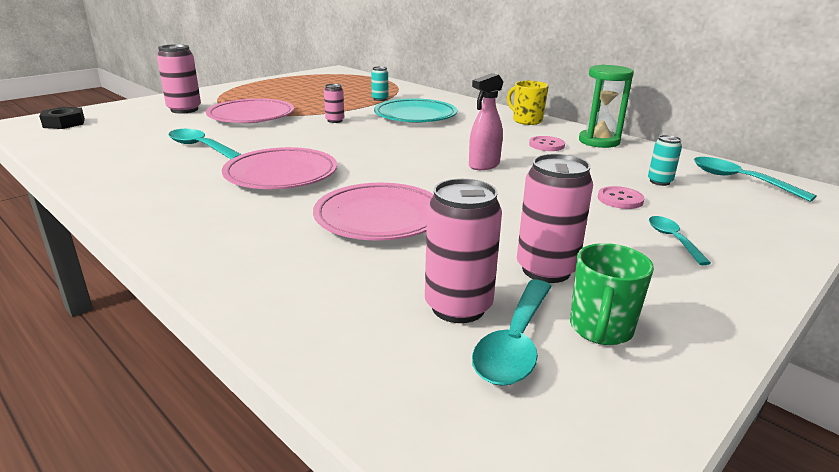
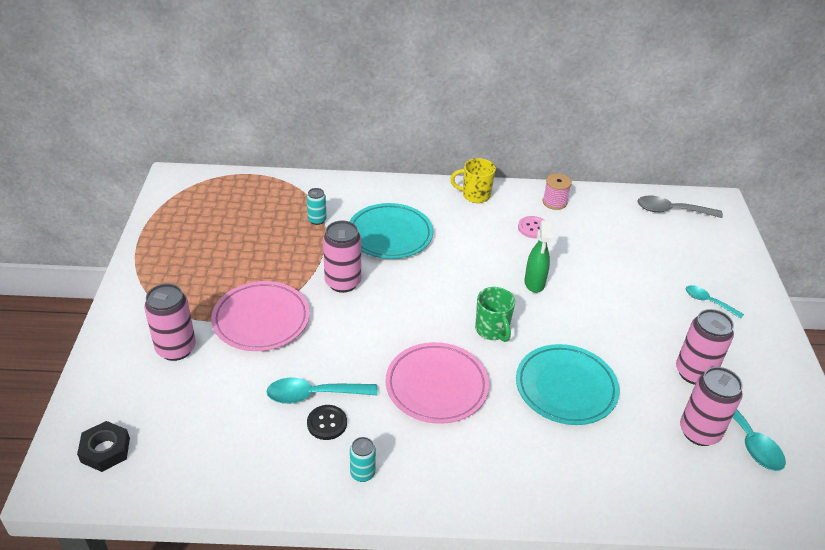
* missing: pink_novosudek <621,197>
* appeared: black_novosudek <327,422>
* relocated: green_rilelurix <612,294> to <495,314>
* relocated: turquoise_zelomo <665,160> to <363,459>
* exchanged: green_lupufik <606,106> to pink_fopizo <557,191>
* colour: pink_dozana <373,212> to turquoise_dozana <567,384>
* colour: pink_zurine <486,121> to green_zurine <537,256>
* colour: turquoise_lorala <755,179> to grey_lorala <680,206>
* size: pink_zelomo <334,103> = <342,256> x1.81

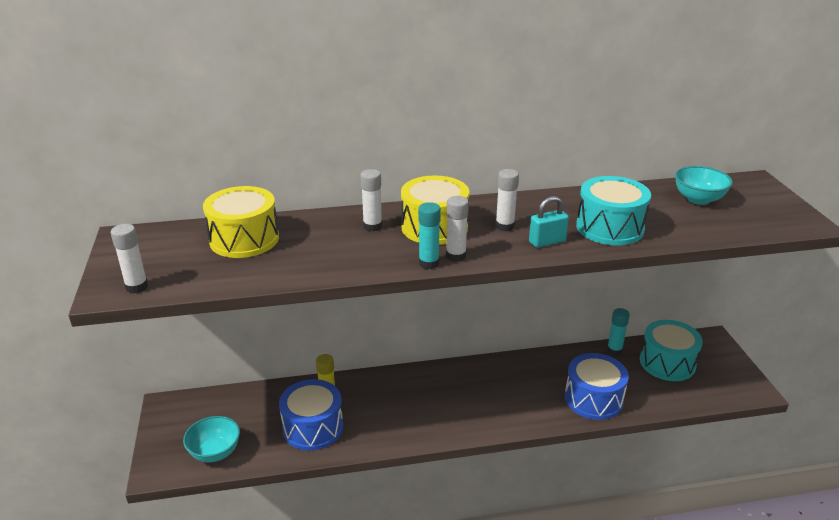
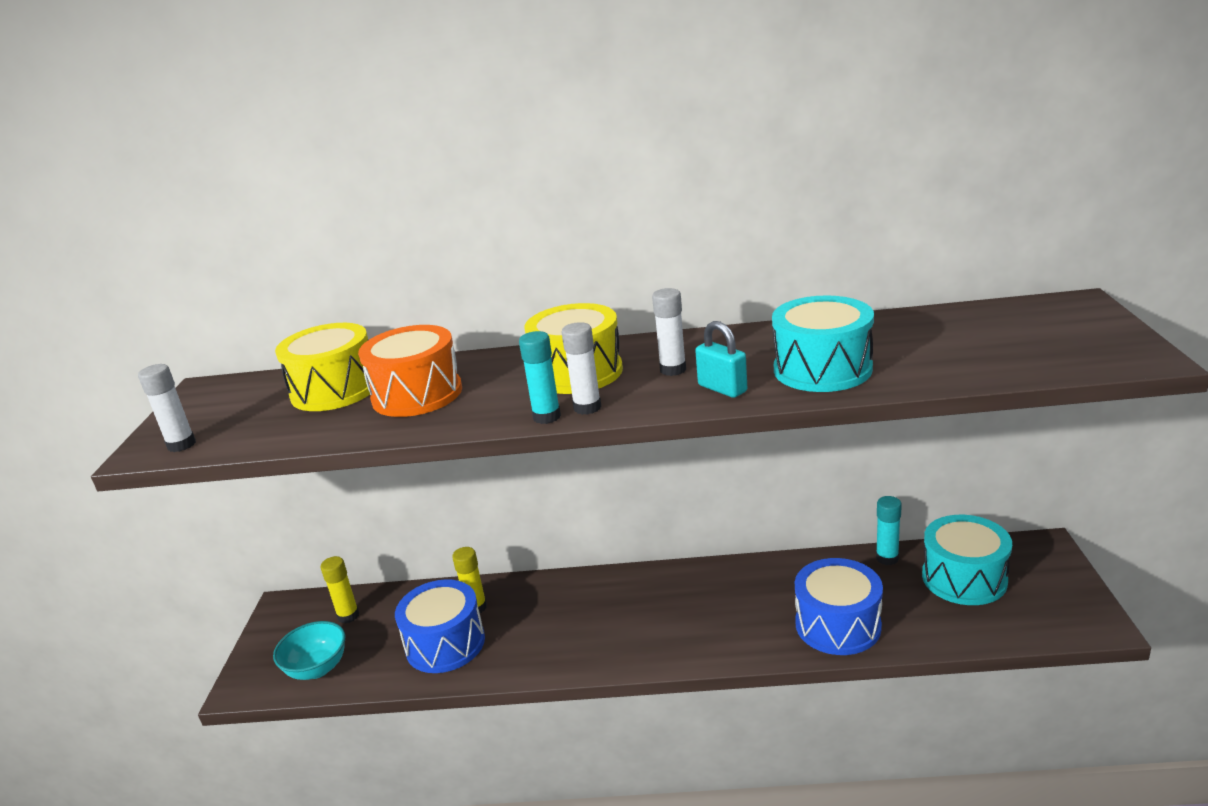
* missing: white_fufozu <371,200>
* missing: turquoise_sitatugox <704,185>
* appeared: yellow_fufozu <340,590>
* appeared: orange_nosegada <410,371>
* spun: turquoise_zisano <549,222> = <721,359> 60 degrees clockwise

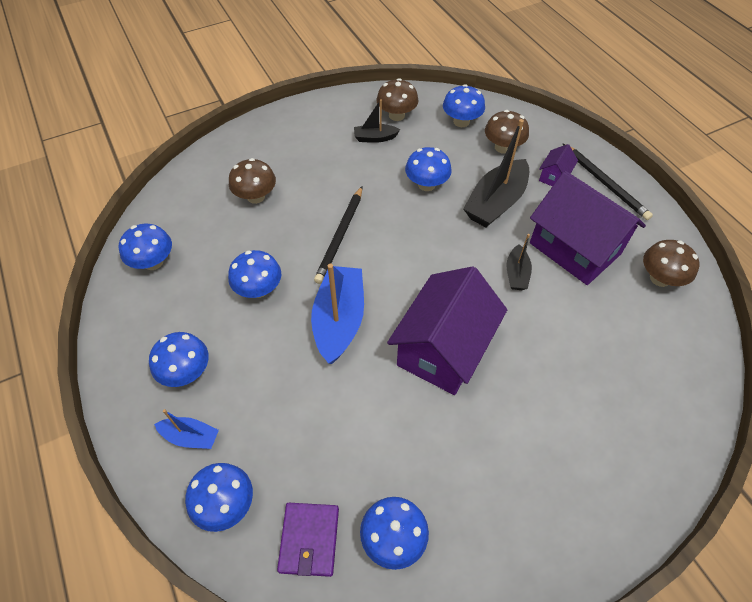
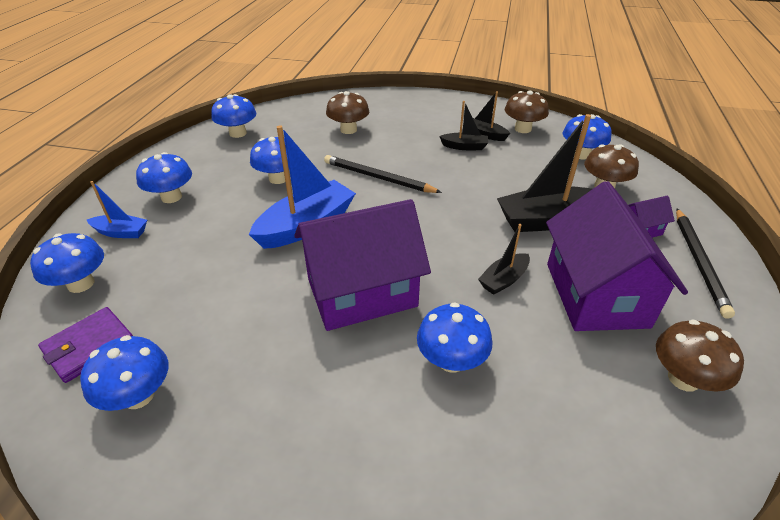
* appeared: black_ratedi <463,125>
* relocated: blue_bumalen <428,169> to <454,337>
* spun: blue_ratedi <186,429> = <117,209> 45 degrees counterclockwise
* spun: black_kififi <338,235> = <383,174> 60 degrees clockwise

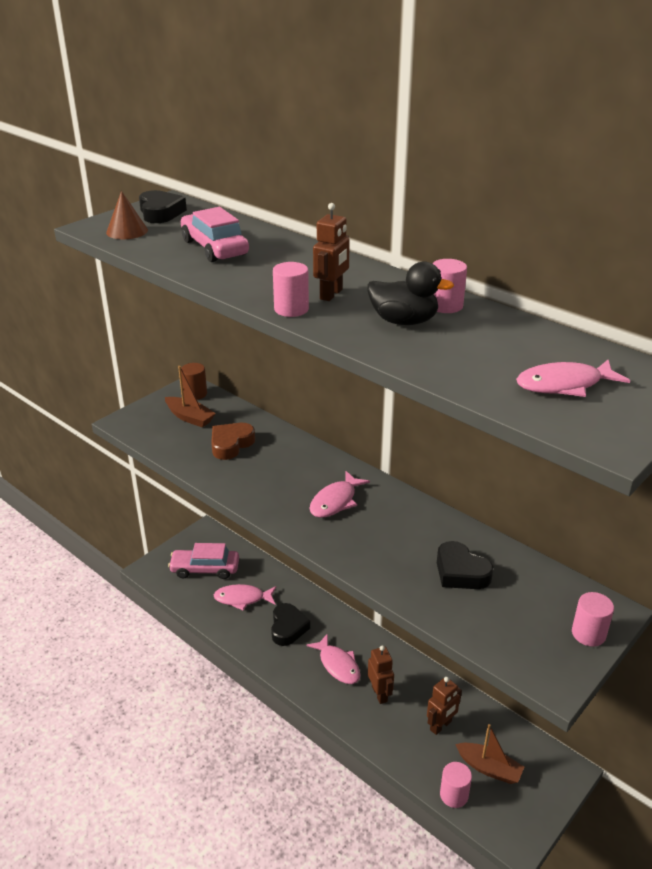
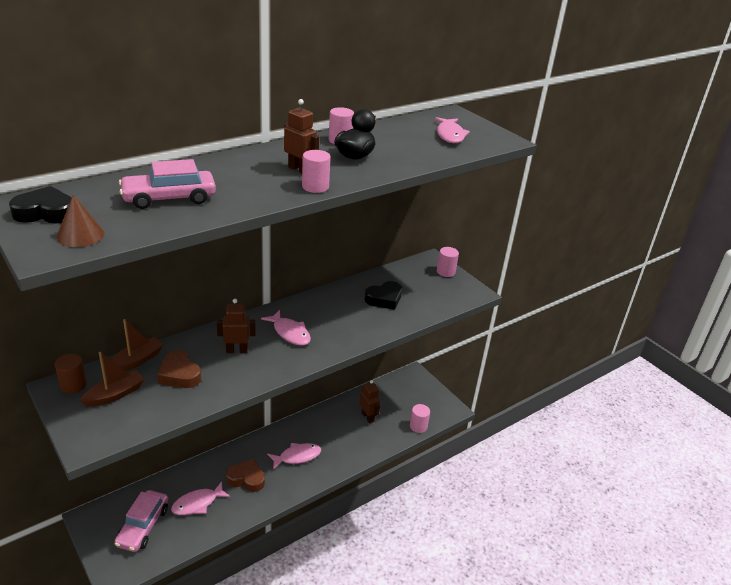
* relocated: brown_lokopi <381,674> to <236,326>
* relocated: brown_ratedi <489,754> to <137,345>
* colour: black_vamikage <290,624> to brown_vamikage <245,475>
* spun: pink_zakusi <245,597> = <201,498> 45 degrees clockwise

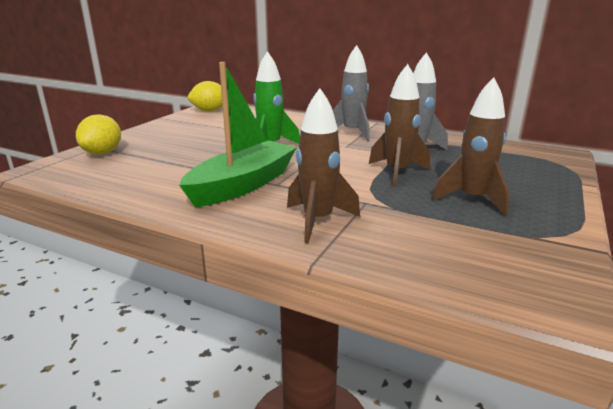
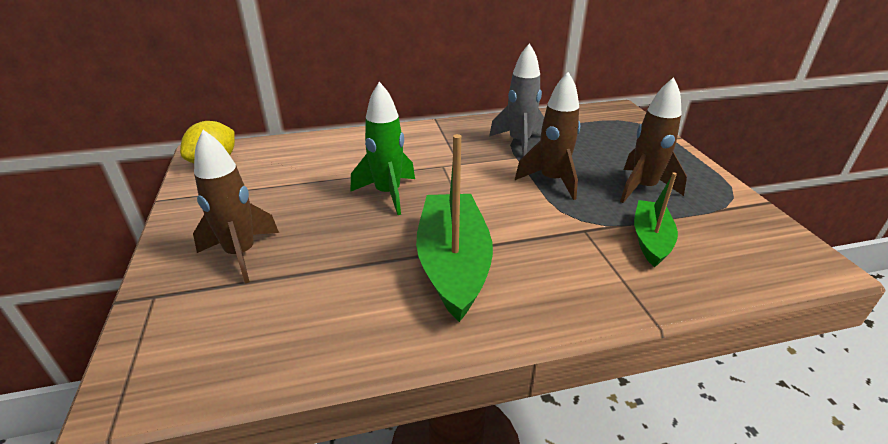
* missing: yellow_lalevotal <98,134>
* missing: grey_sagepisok <351,93>
* appeared: green_ratedi <656,219>
* relocated: brown_sagepisok <323,165> to <236,206>

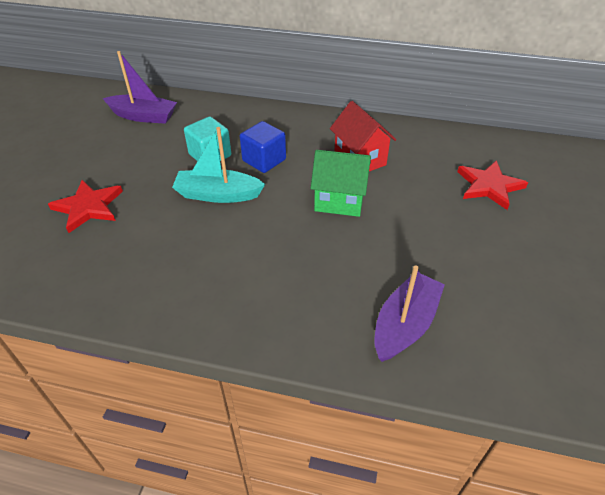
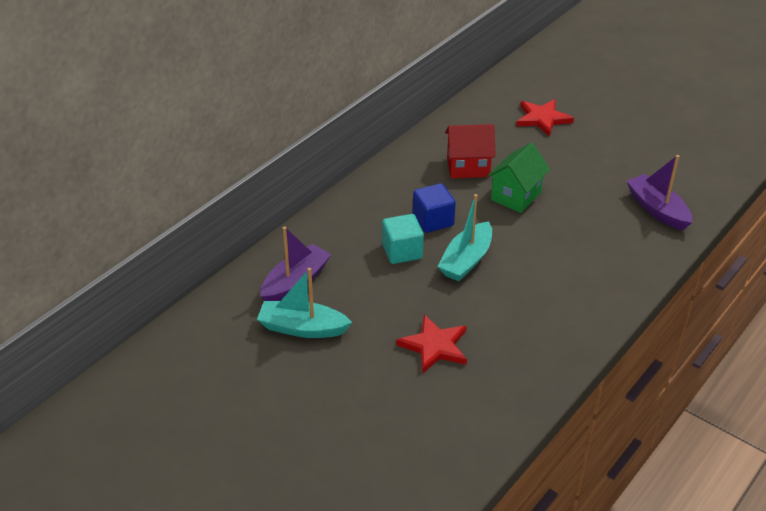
* appeared: turquoise_ratedi <304,303>

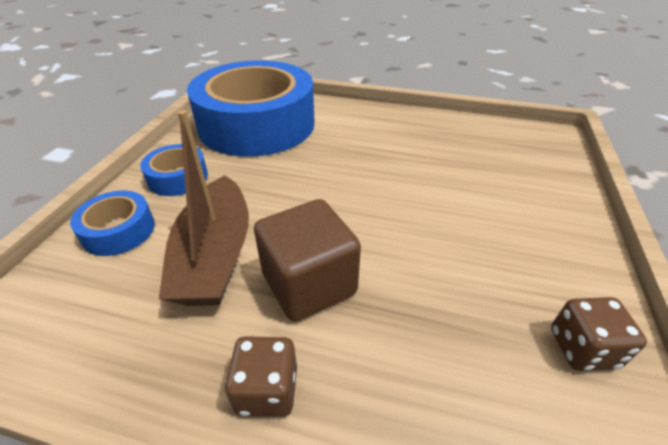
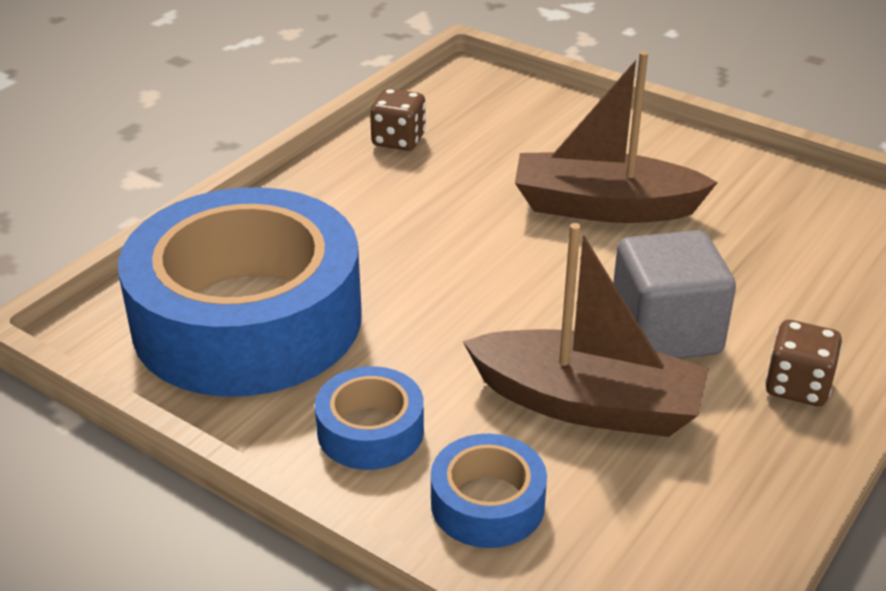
* appeared: brown_ratedi <616,137>
* relocated: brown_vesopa <599,334> to <398,119>
* colour: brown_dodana <307,260> to grey_dodana <674,294>

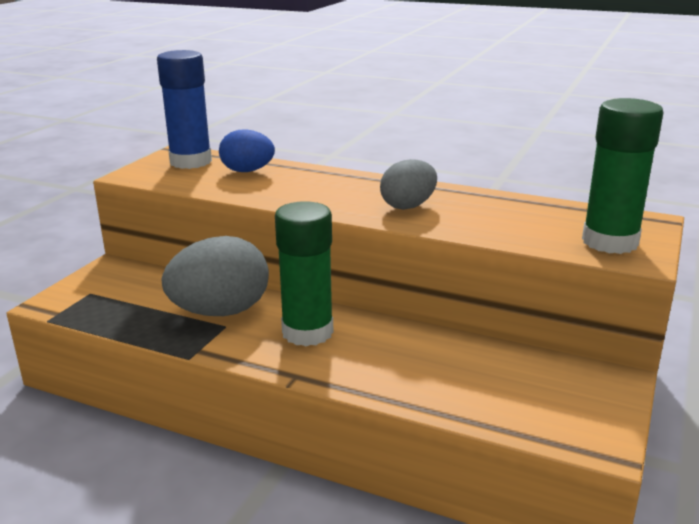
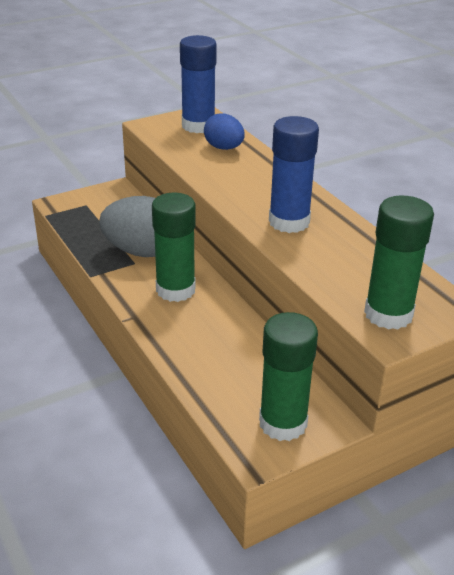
* appeared: green_fufozu <288,376>
* exchanged: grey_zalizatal <408,184> to blue_fufozu <294,174>

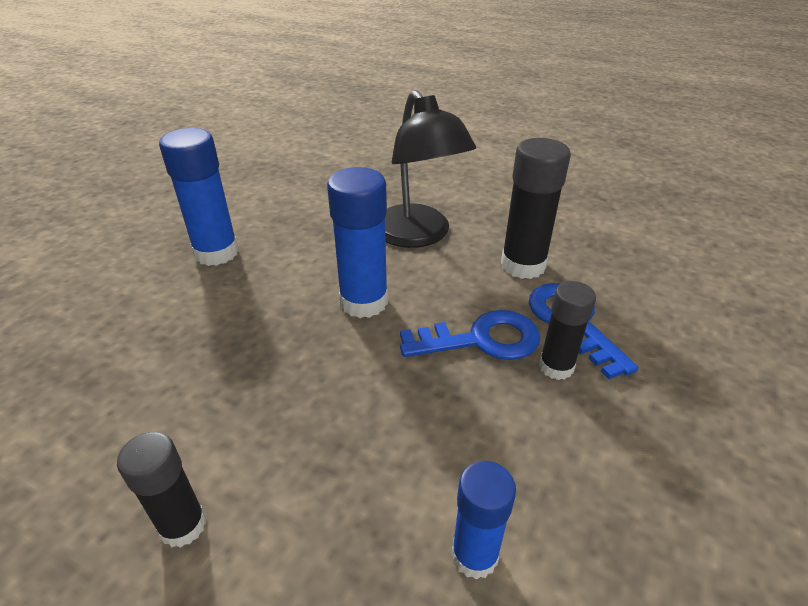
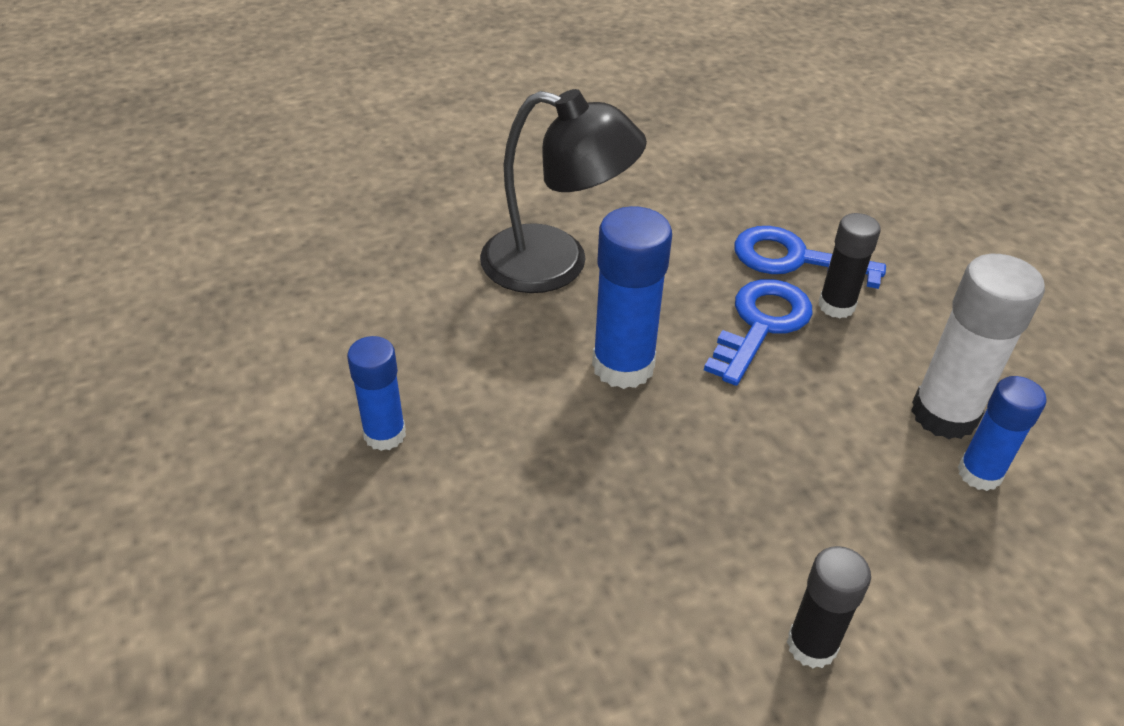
* missing: black_fufozu <536,208>
* appeared: white_fufozu <978,346>
* size: blue_fufozu <199,197> = <376,393> x0.63

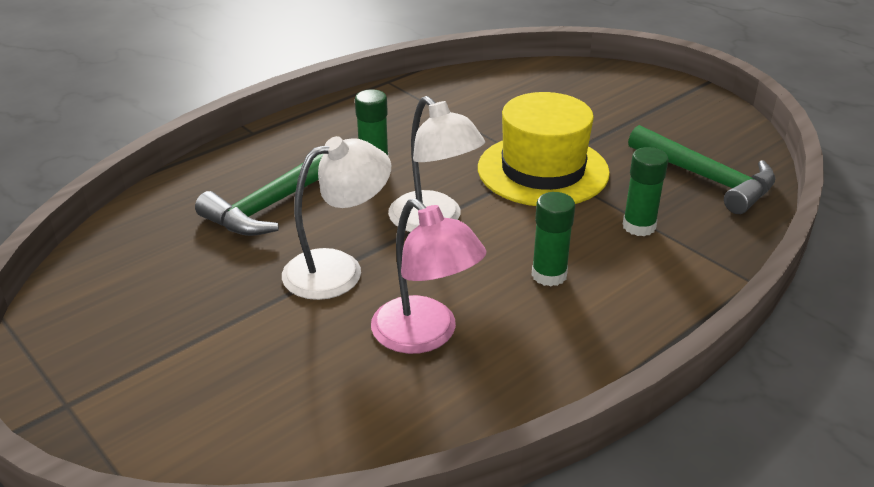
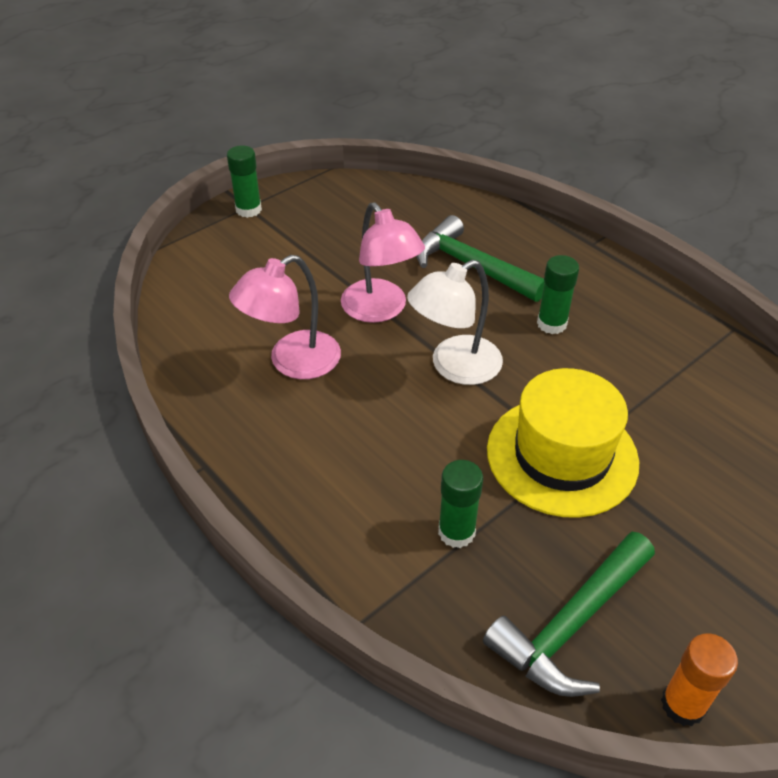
* appeared: orange_fufozu <699,679>
* relocated: green_fufozu <553,239> to <244,181>
* colour: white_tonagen <336,218> to pink_tonagen <383,262>

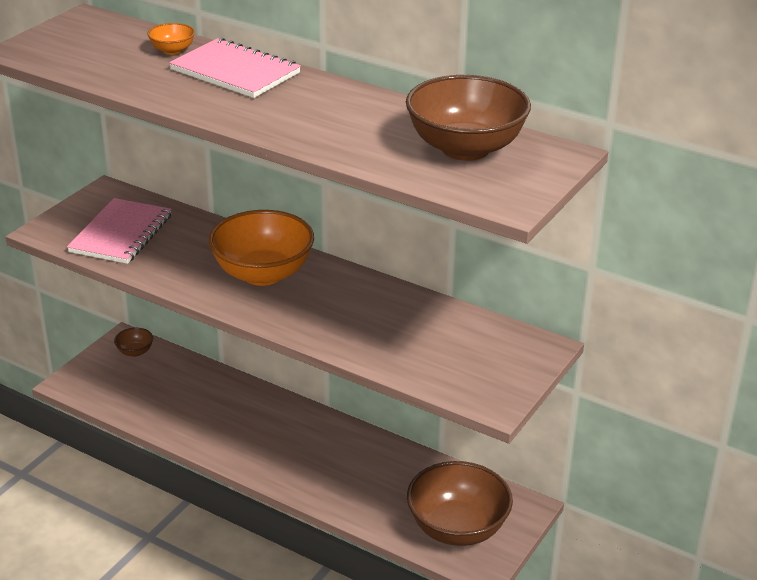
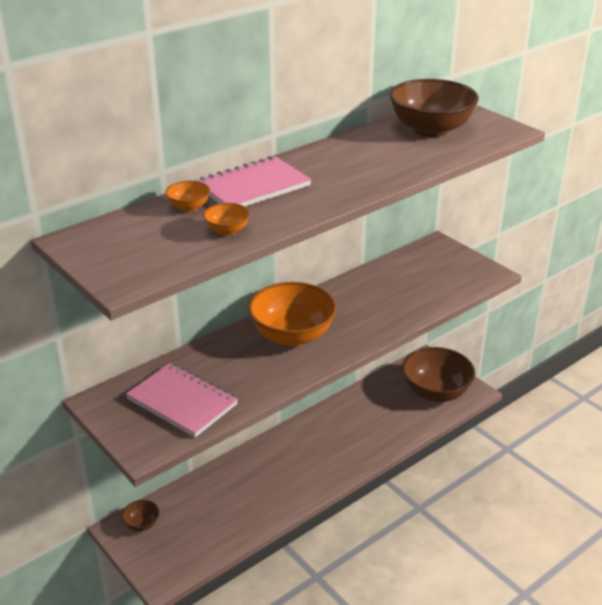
* appeared: orange_sitatugox <226,219>

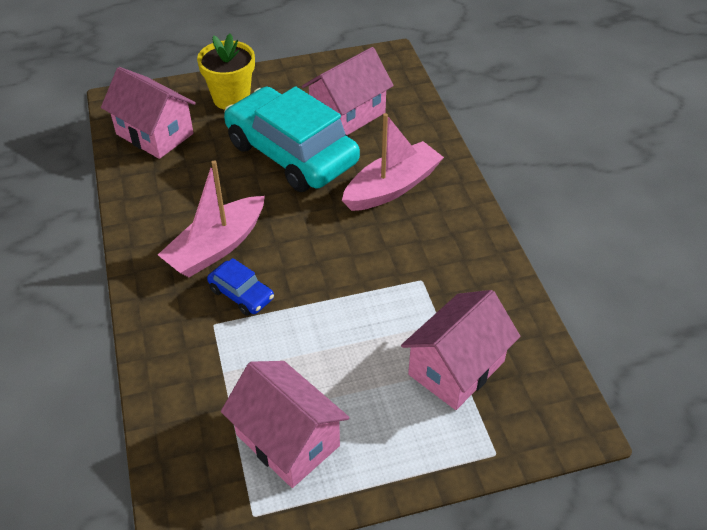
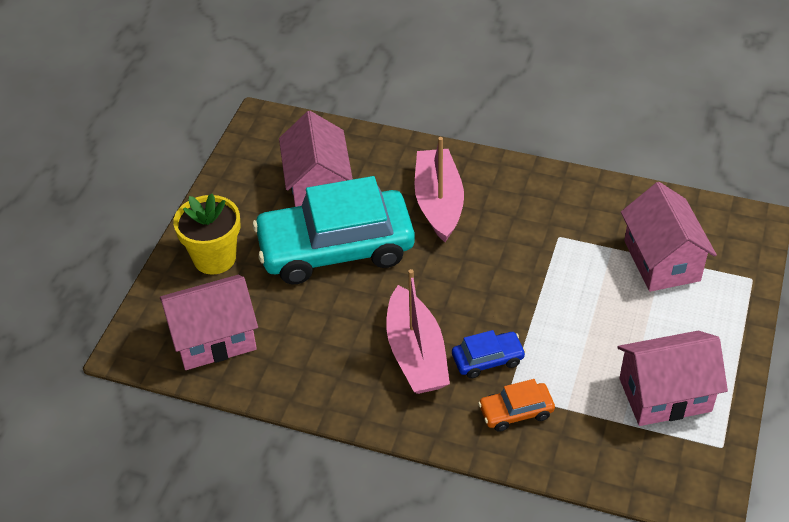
* appeared: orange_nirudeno <516,405>

